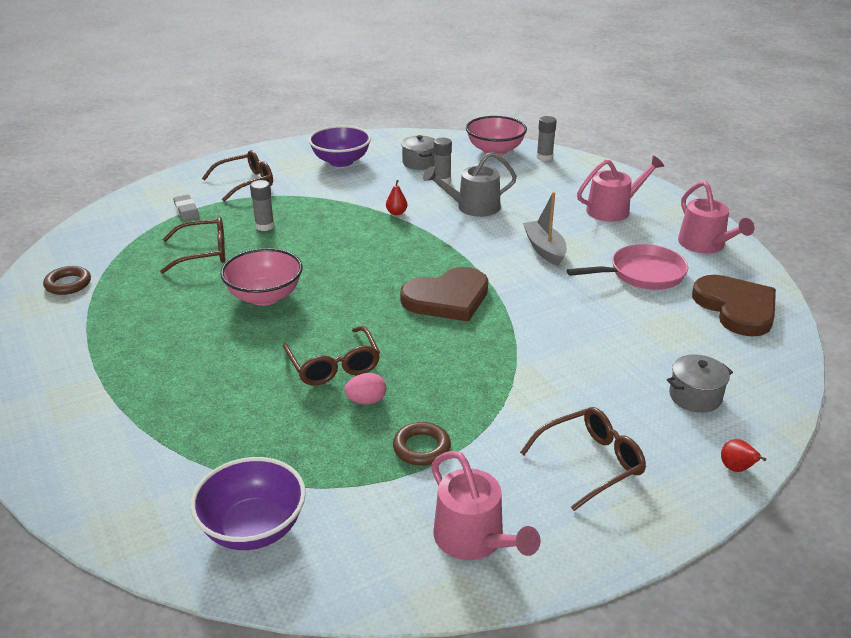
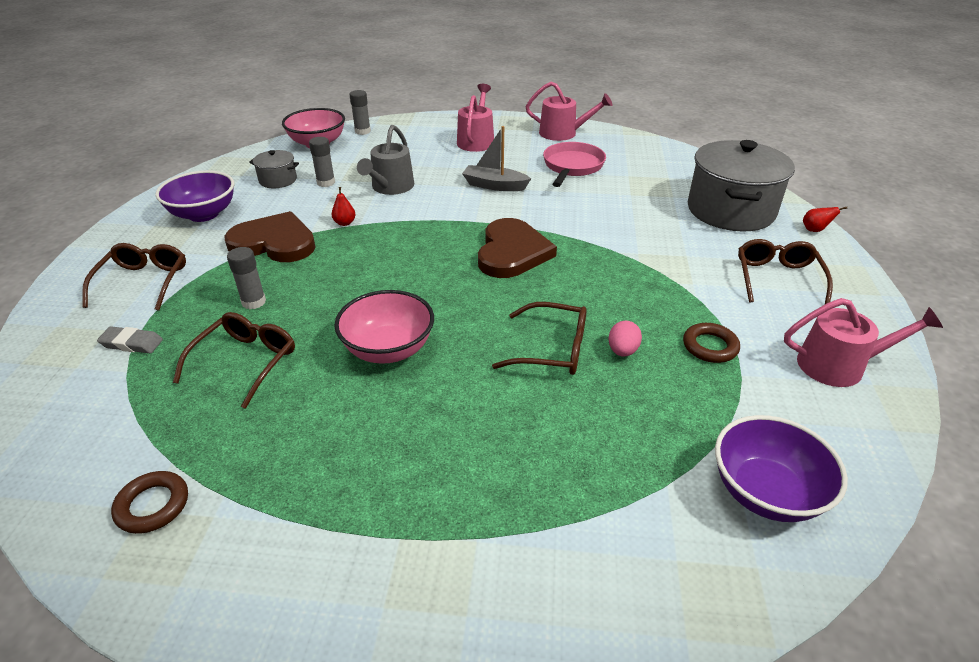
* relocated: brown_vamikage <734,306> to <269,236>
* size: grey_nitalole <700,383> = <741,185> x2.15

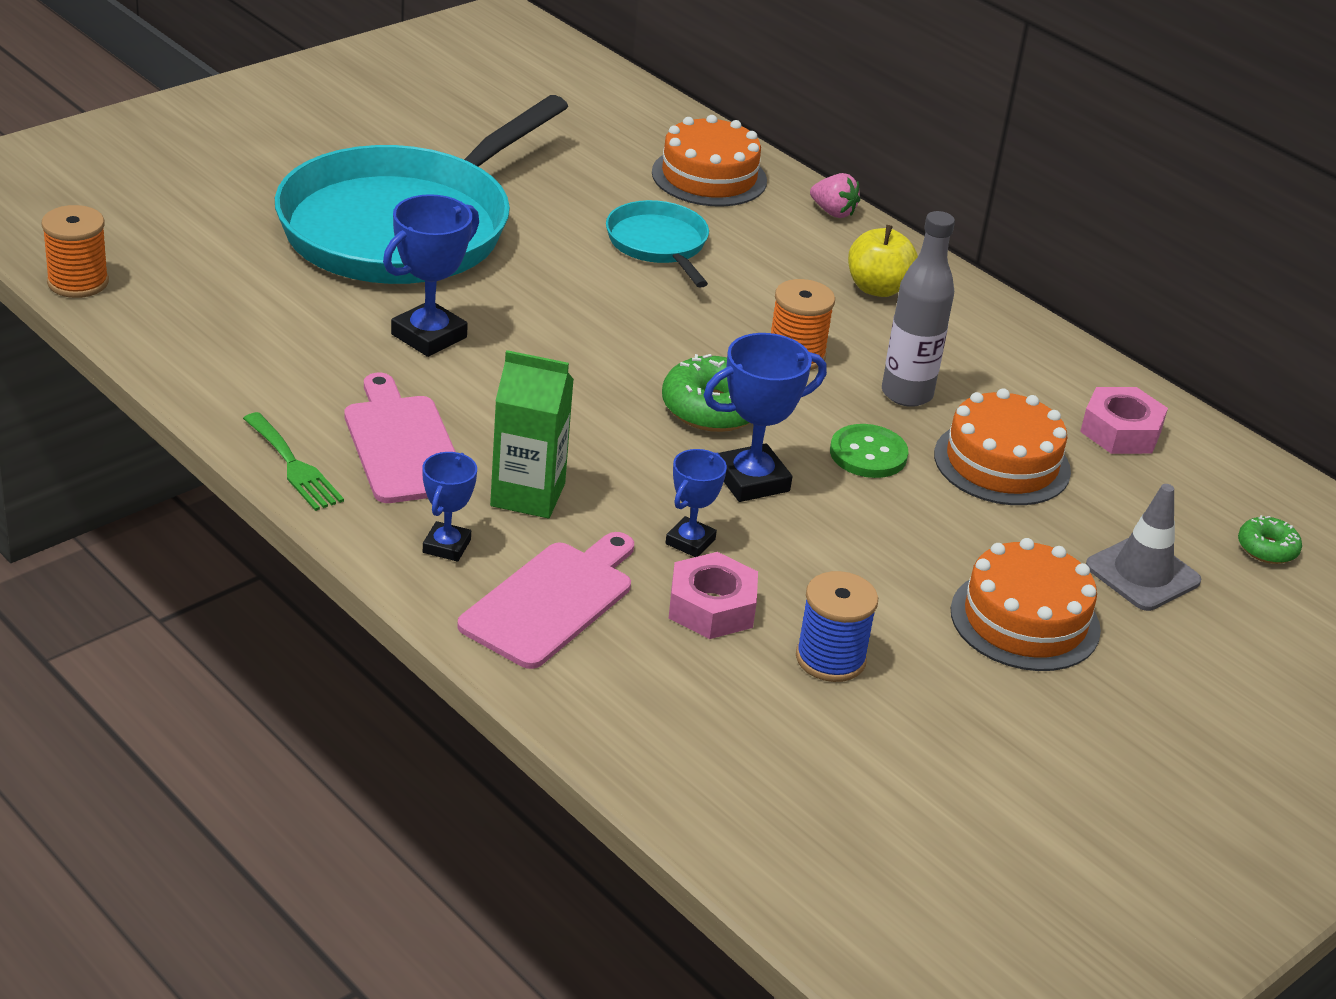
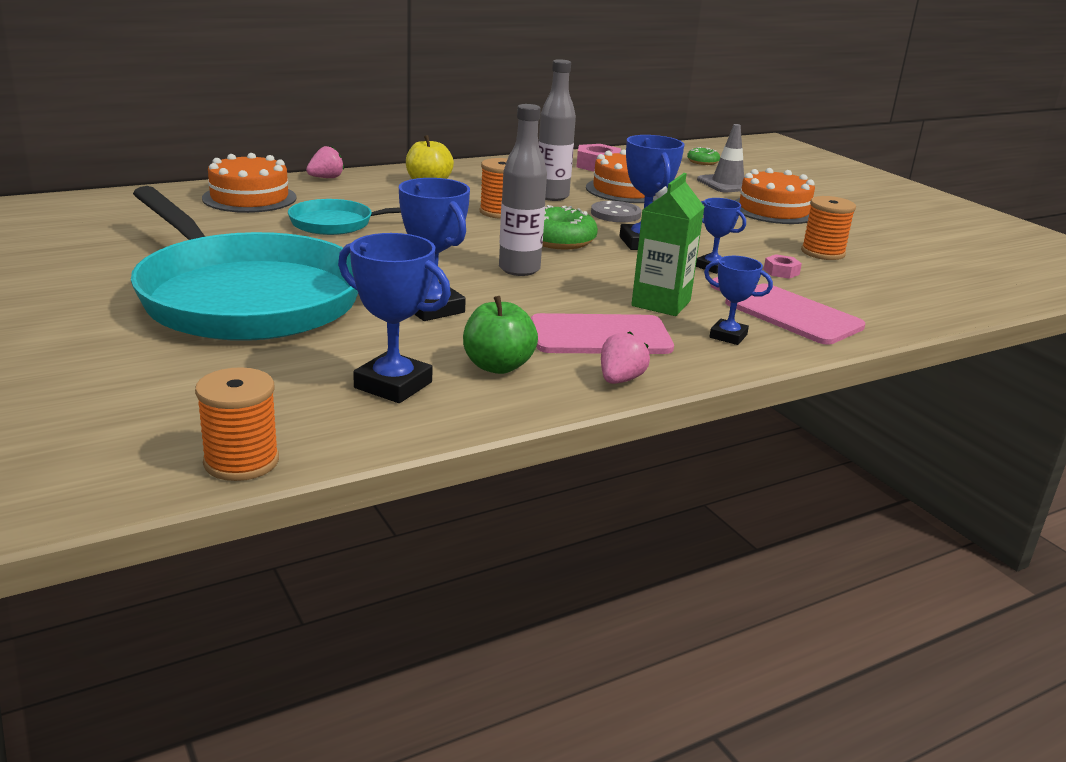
* appeared: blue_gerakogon <394,318>
* appeared: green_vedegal <500,335>
* appeared: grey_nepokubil <523,190>
* exchanged: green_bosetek <293,461> to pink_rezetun <625,357>
* colour: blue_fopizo <837,626> to orange_fopizo <828,228>
* colour: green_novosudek <869,451> to grey_novosudek <616,211>
* size: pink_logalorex <713,595> = <783,266> x0.55

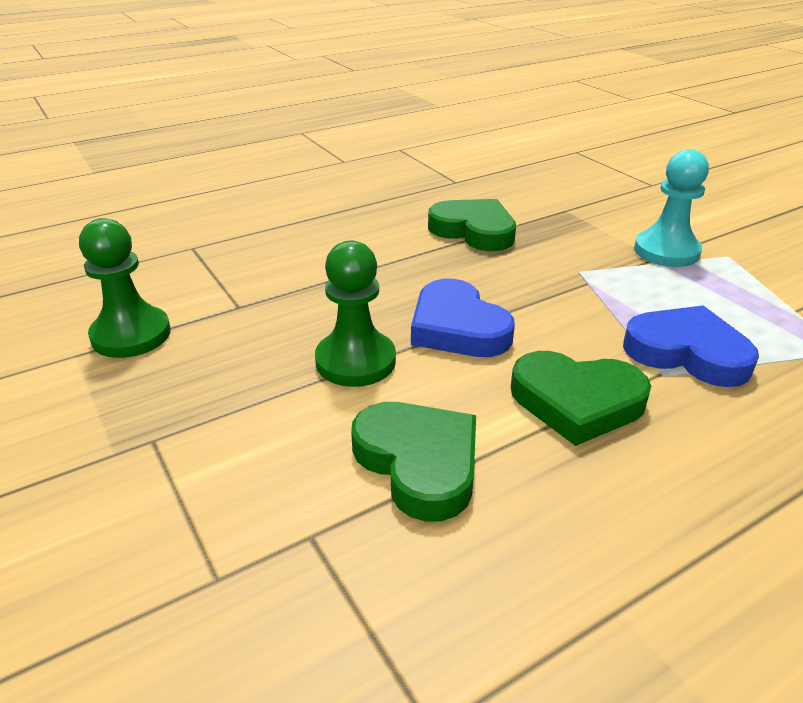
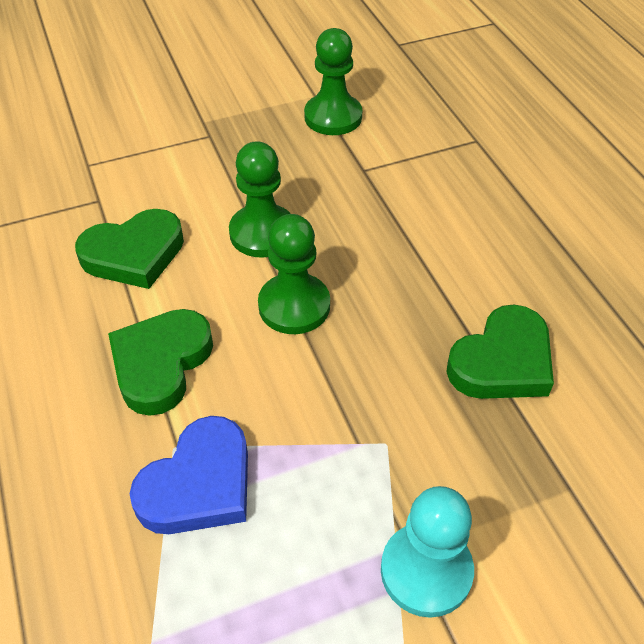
* exchanged: blue_vamikage <463,318> to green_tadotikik <294,274>

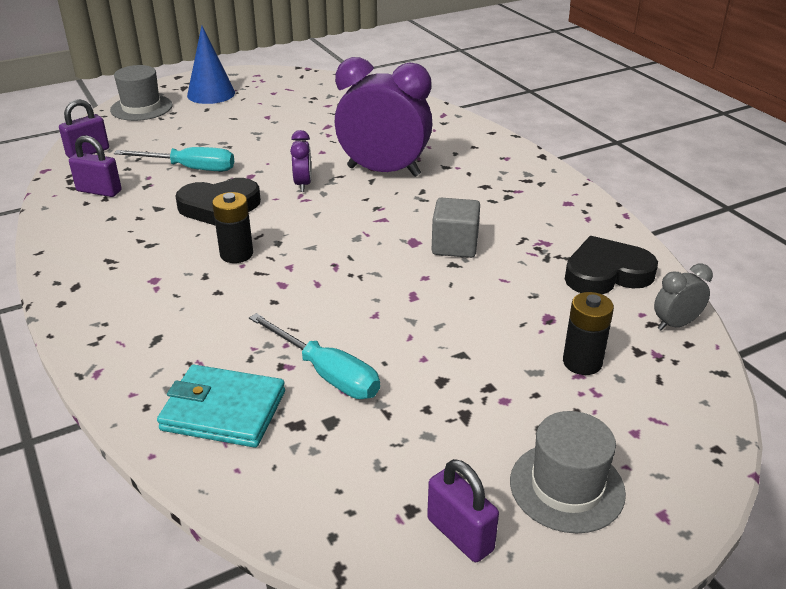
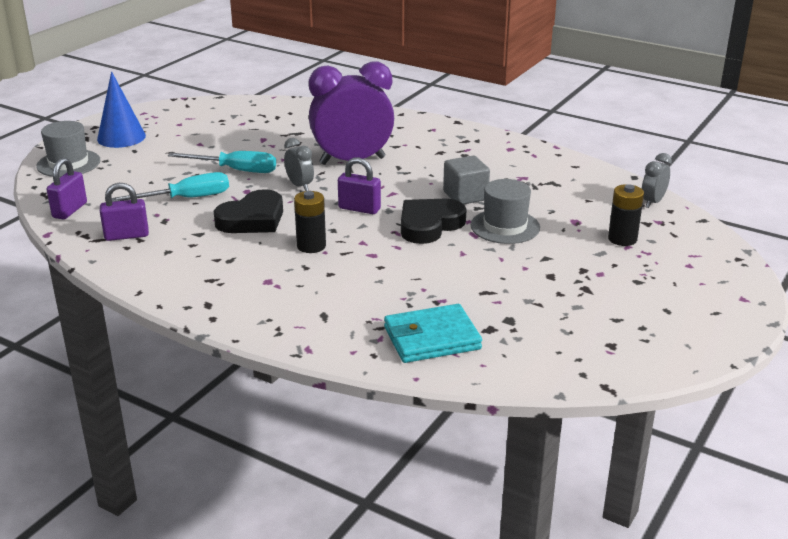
* relocated: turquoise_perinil <314,356> to <222,162>
* relocated: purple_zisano <463,510> to <359,185>
* relocated: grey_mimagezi <568,472> to <505,211>
* relocated: black_vamikage <611,265> to <434,221>
* colour: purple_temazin <300,161> to grey_temazin <299,164>

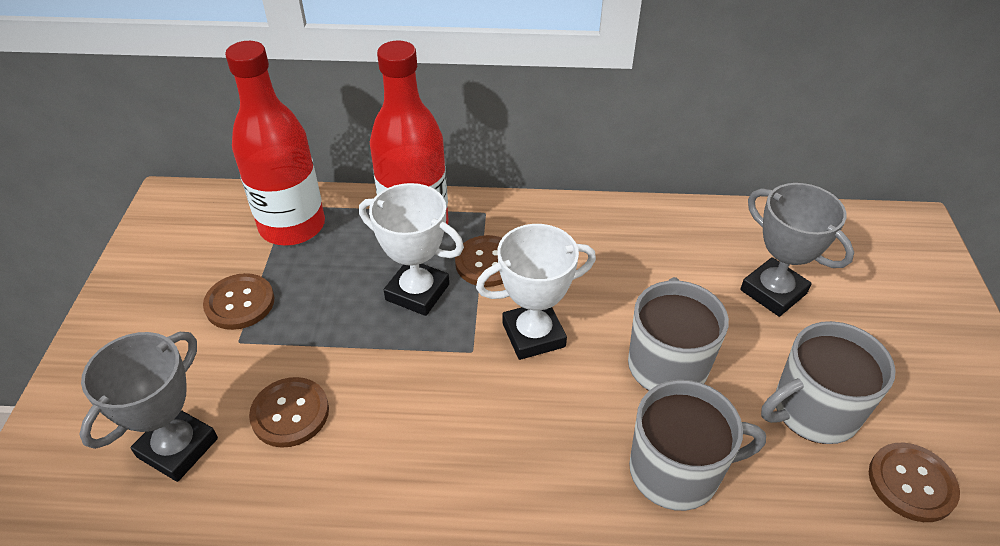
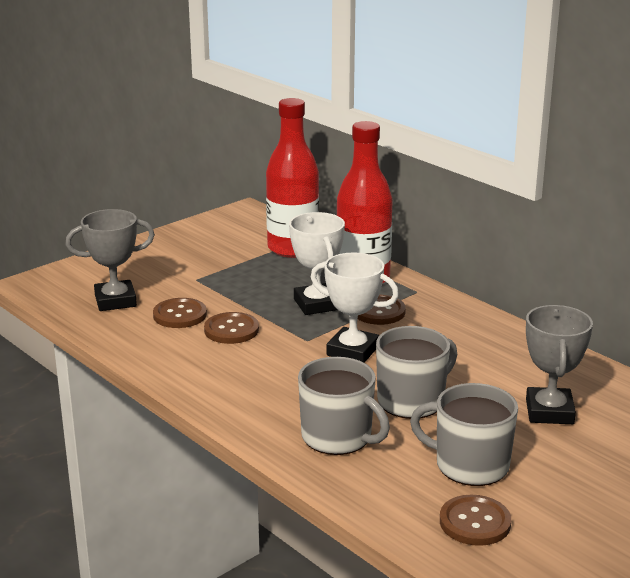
* relocated: brown_novosudek <239,301> to <231,328>

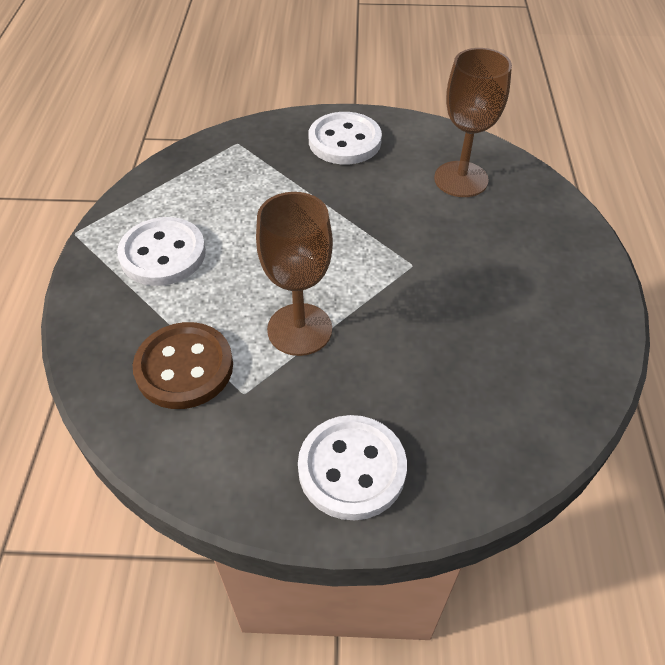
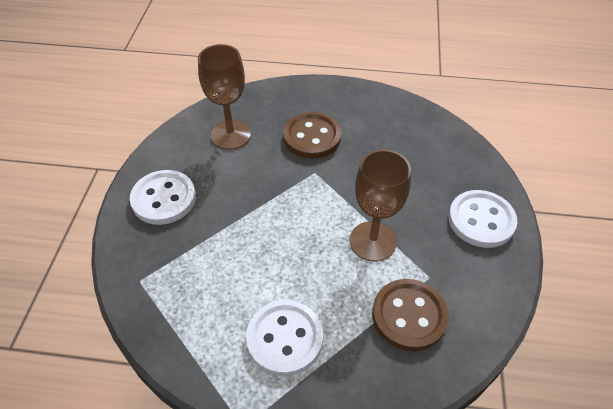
* appeared: brown_novosudek <312,135>

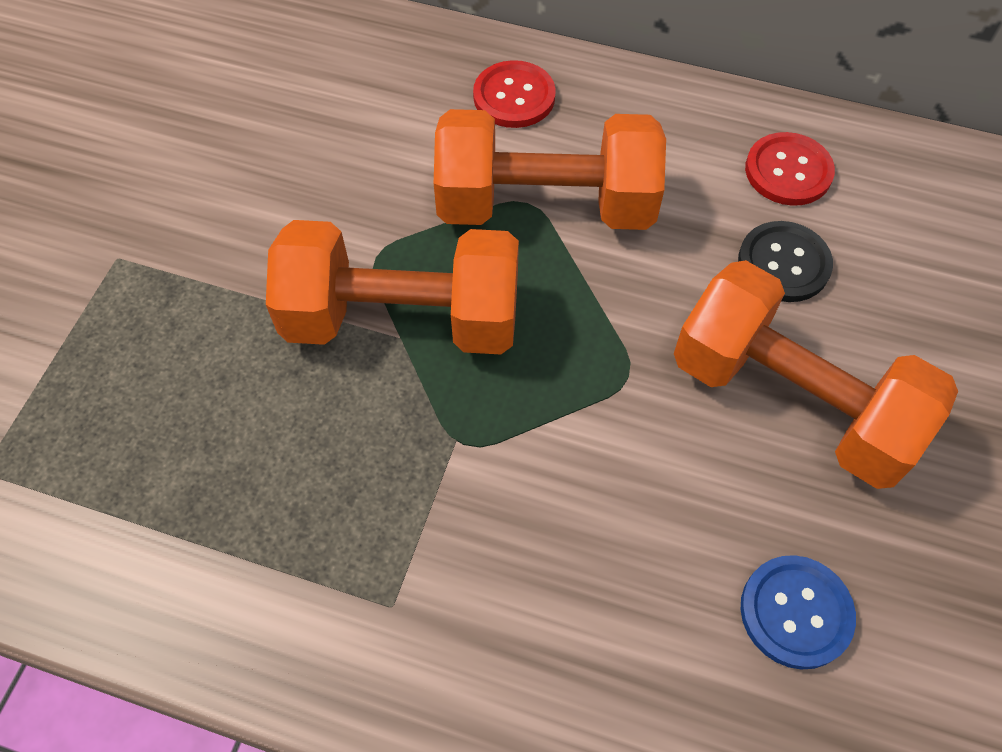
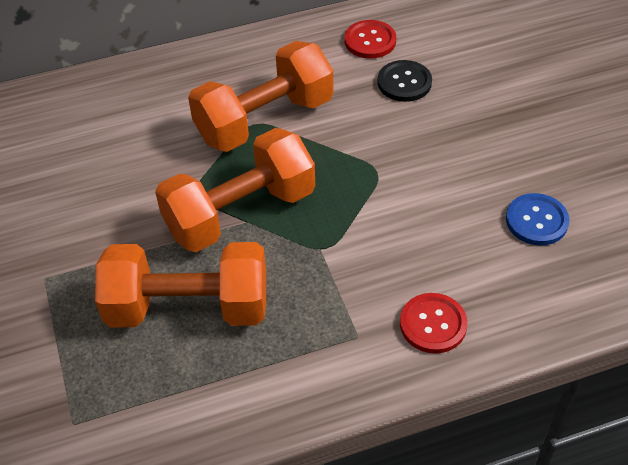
* relocated: red_novosudek <514,94> to <433,323>
* relocated: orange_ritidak <816,374> to <180,285>

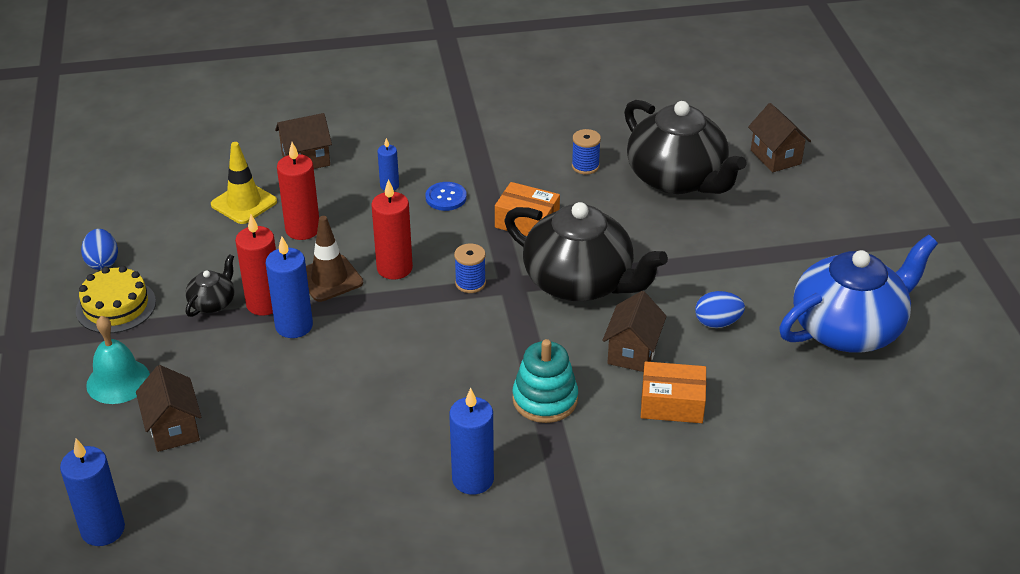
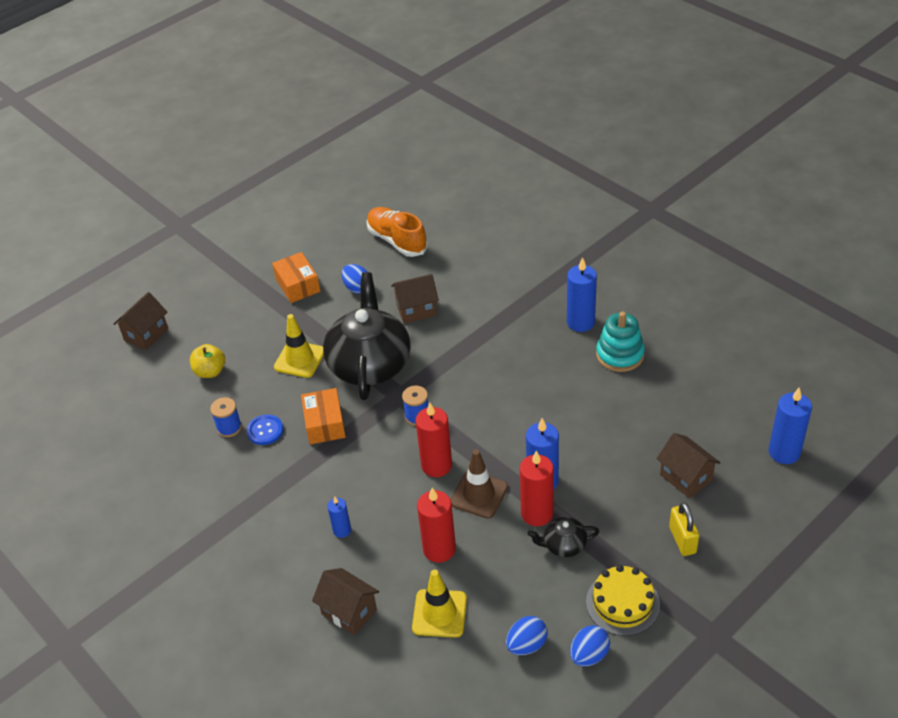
* missing: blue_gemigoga <858,294>
* appeared: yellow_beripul <299,346>
* appeared: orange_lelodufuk <397,232>
* appeared: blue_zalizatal <527,635>
* relocated: blue_novosudek <446,196> to <265,430>
* relocated: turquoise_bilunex <545,381> to <620,342>
* relocated: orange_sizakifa <673,392> to <296,277>
* exchanged: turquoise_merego <118,360> to yellow_zisano <684,529>
* exchanged: black_gemigoga <685,147> to yellow_vedegal <207,361>
* spun: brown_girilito <168,408> = <688,465> 75 degrees counterclockwise

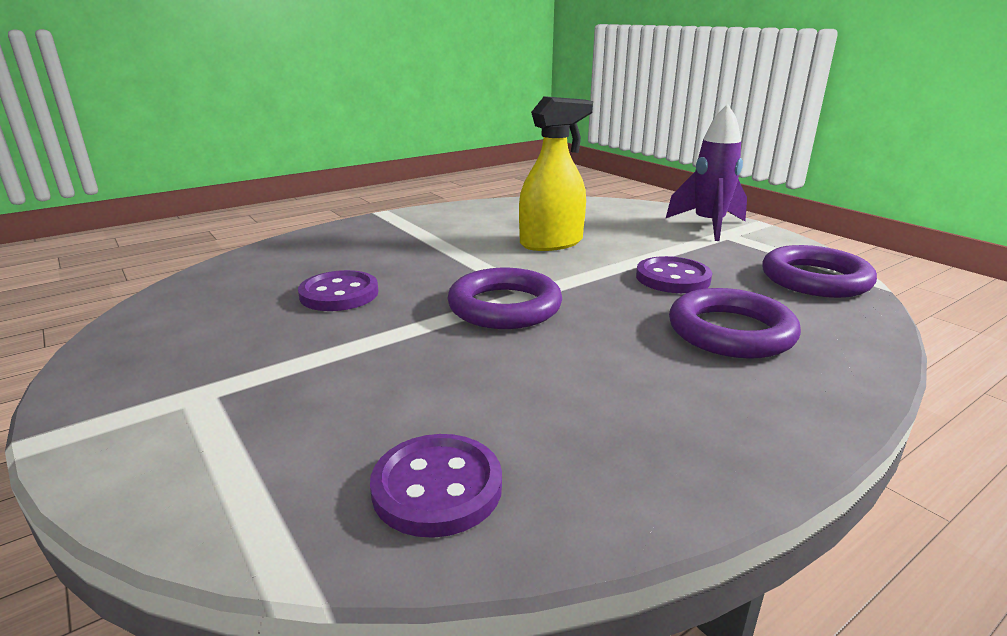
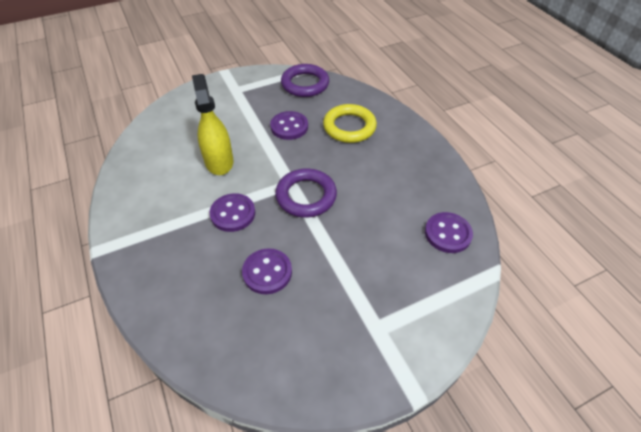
* missing: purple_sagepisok <706,172>
* appeared: purple_novosudek <232,212>
* colour: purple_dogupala <735,323> to yellow_dogupala <350,123>

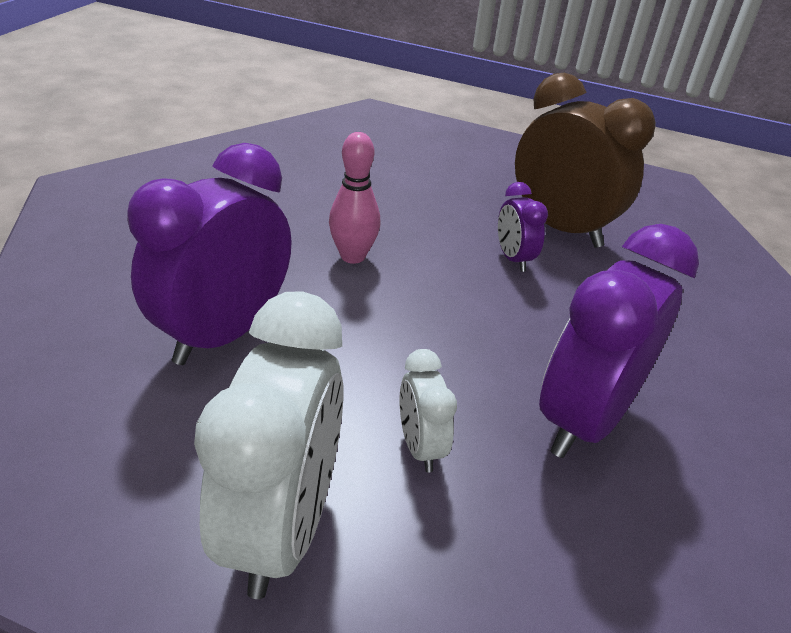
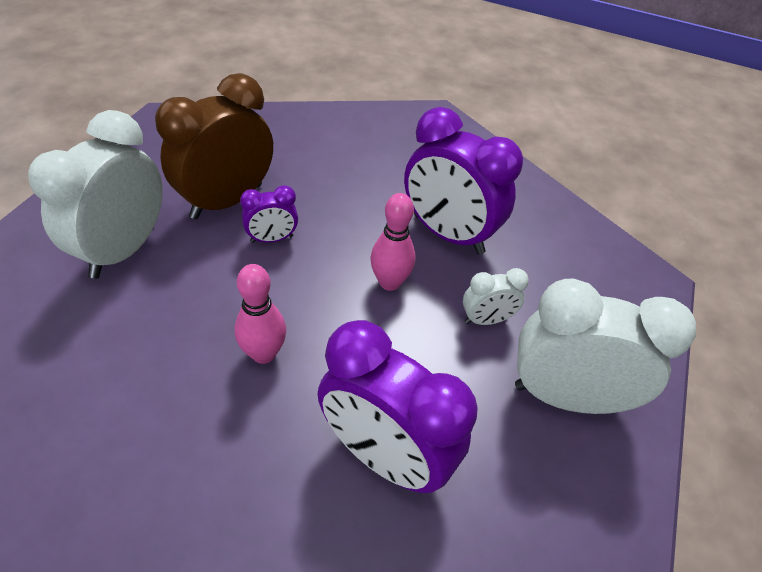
* appeared: white_temazin <95,194>
* appeared: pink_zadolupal <393,242>

